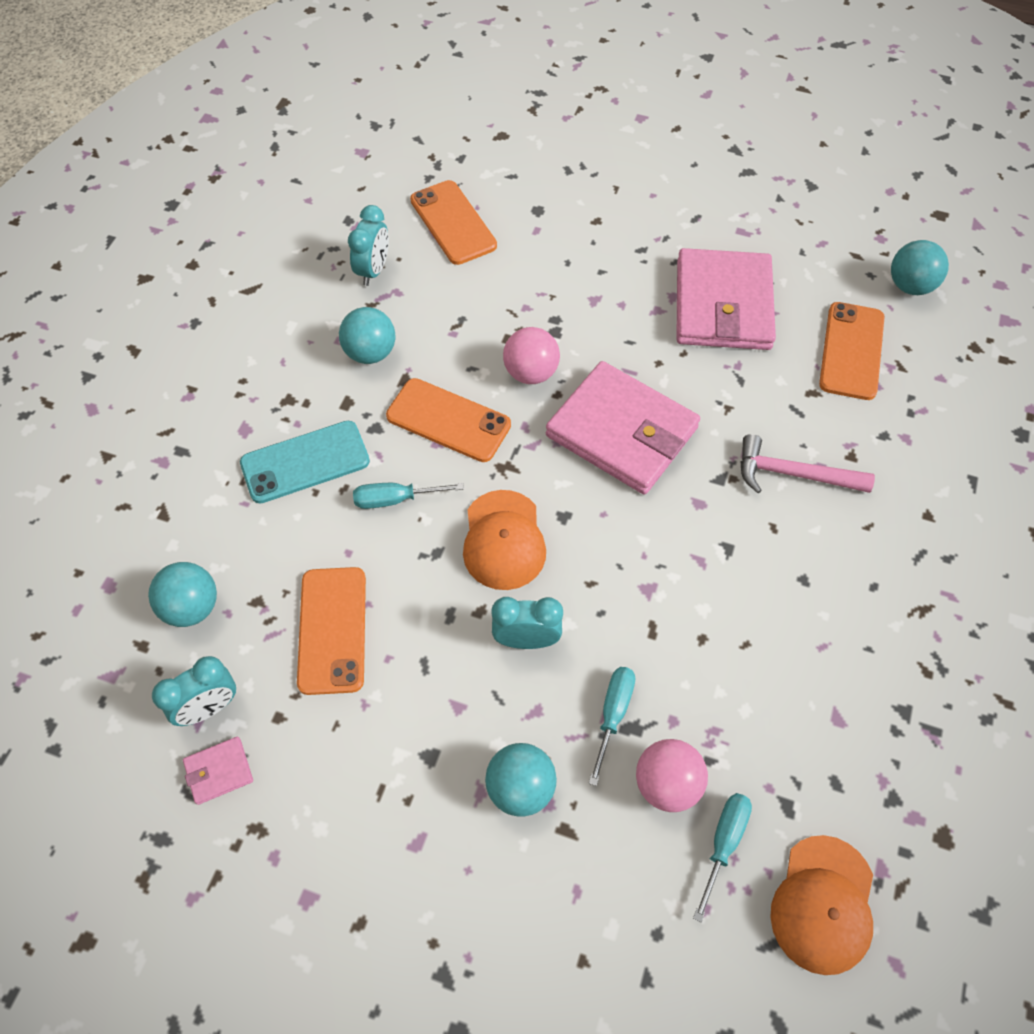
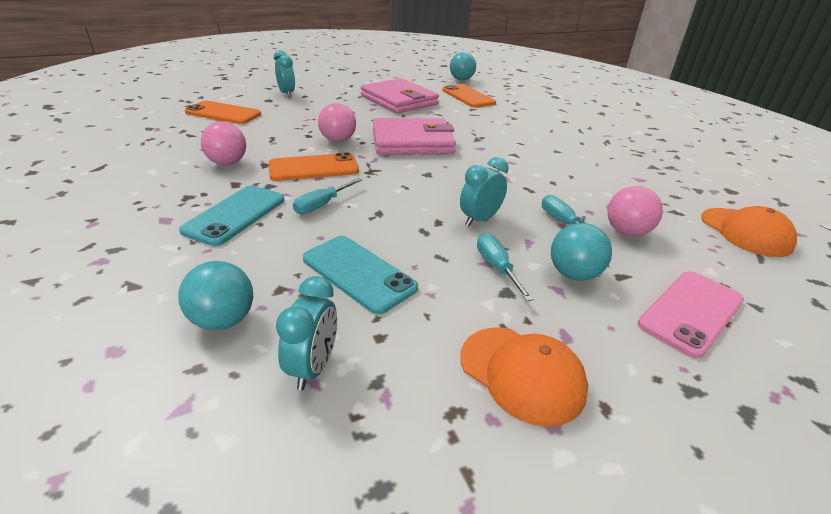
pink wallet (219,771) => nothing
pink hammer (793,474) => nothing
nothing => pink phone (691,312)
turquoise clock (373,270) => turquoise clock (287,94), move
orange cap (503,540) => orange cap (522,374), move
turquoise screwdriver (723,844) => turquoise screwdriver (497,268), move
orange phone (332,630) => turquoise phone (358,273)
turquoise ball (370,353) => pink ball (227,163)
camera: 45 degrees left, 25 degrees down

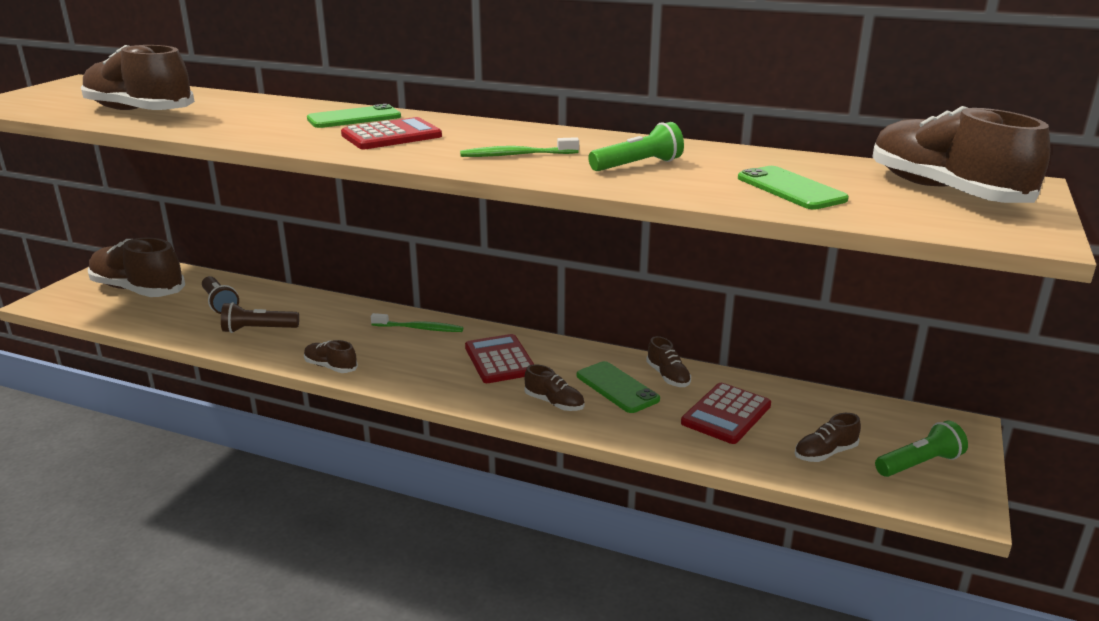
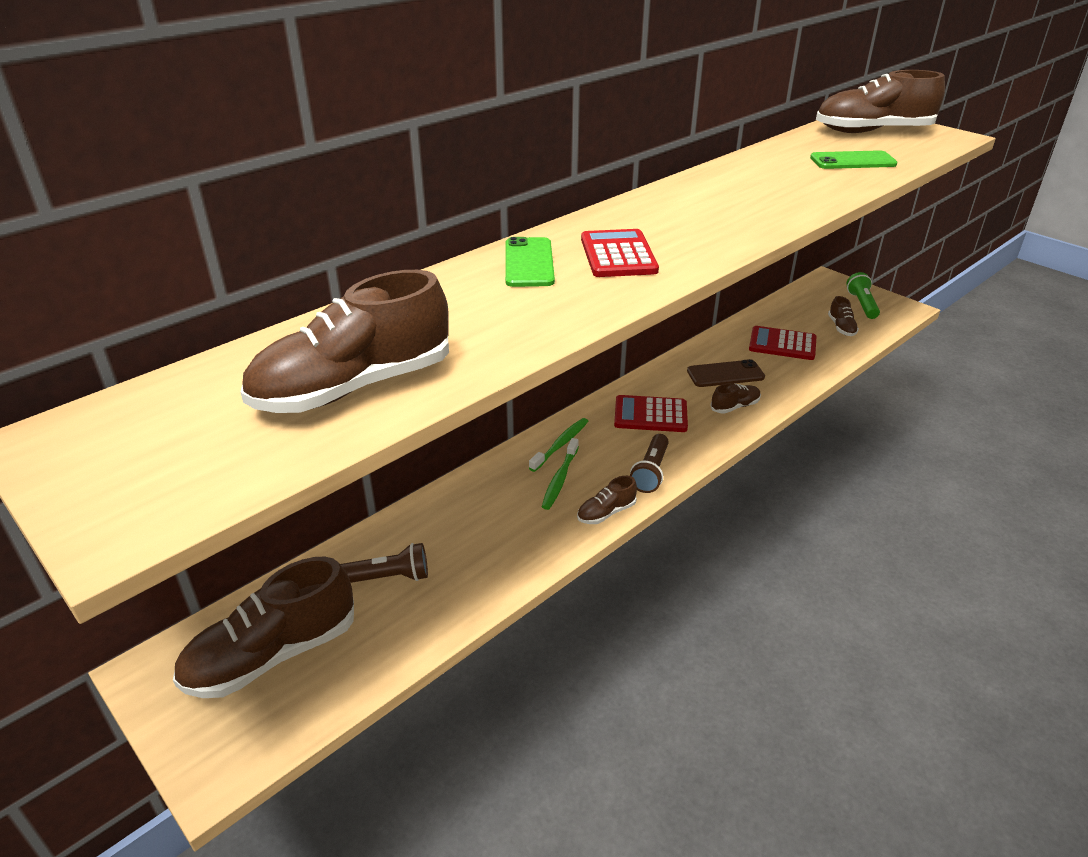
green flashlight (638,165) => nothing
brown shoe (668,376) => nothing
brown flashlight (258,329) => brown flashlight (650,472), move
green toothbrush (516,155) => green toothbrush (560,479), move
green phone (617,387) => brown phone (725,374)
red calculator (726,414) => red calculator (782,344), 135 degrees clockwise
camera: 65 degrees left, 10 degrees up

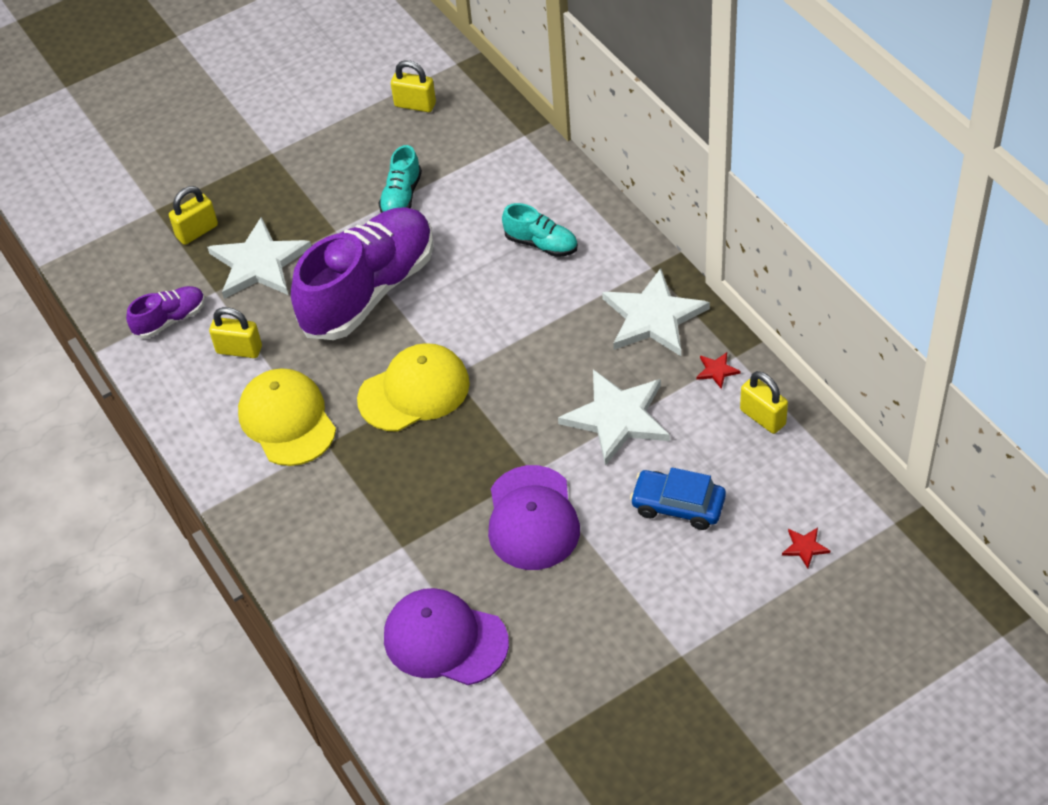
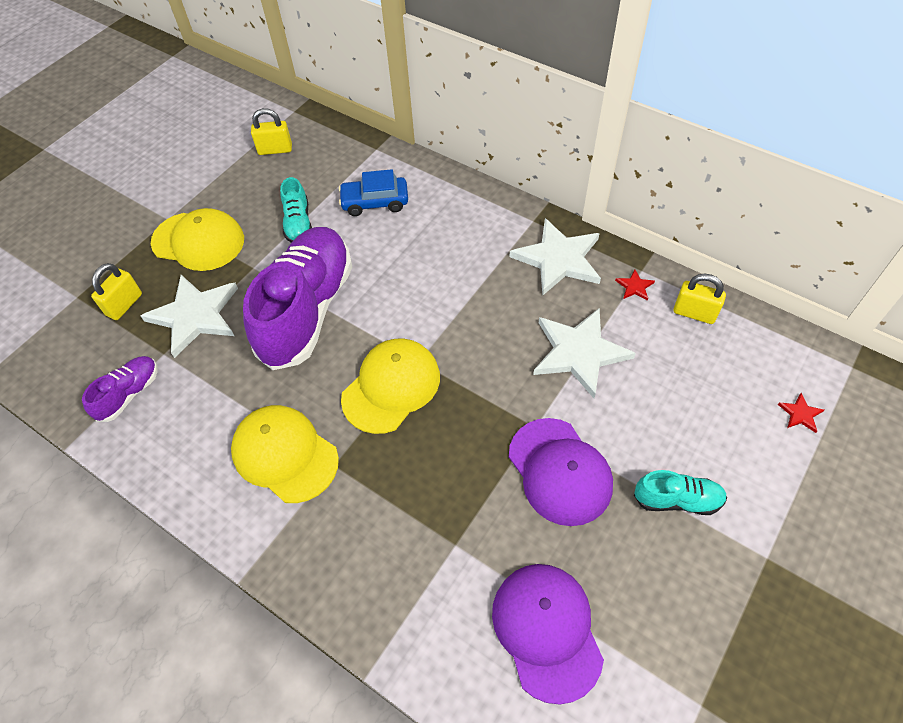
yellow padlock (239,350) => nothing
nothing => yellow cap (198,241)
turquoise shoe (541,244) => turquoise shoe (677,500), move
blue car (678,505) => blue car (375,202), move
purple cap (445,640) => purple cap (546,630), 75 degrees clockwise
camera: 25 degrees left, 5 degrees up

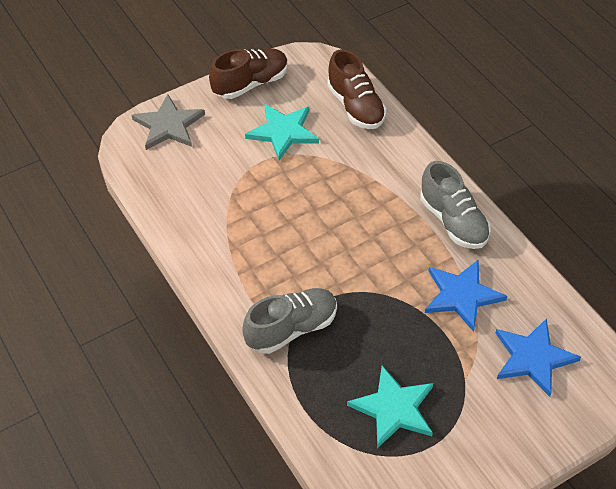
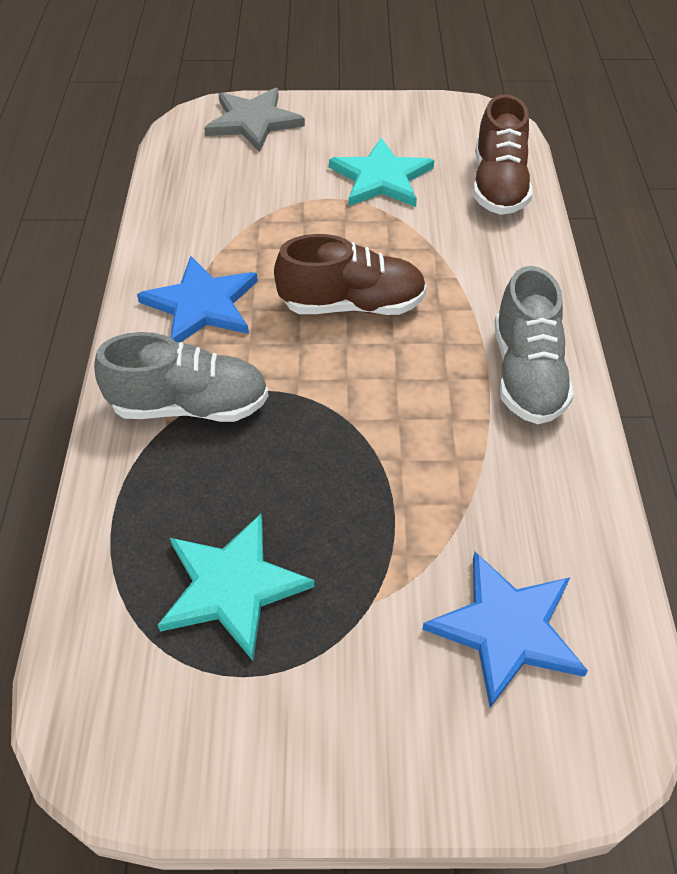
brown shoe (251,84) => brown shoe (352,305), move
blue star (461,295) => blue star (201,305), move
camera: 30 degrees right, 0 degrees up

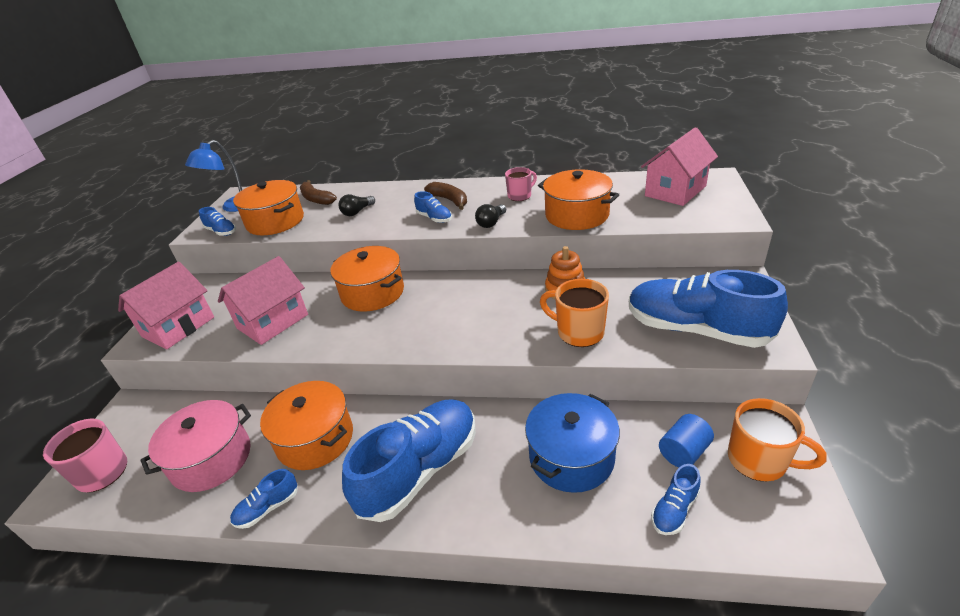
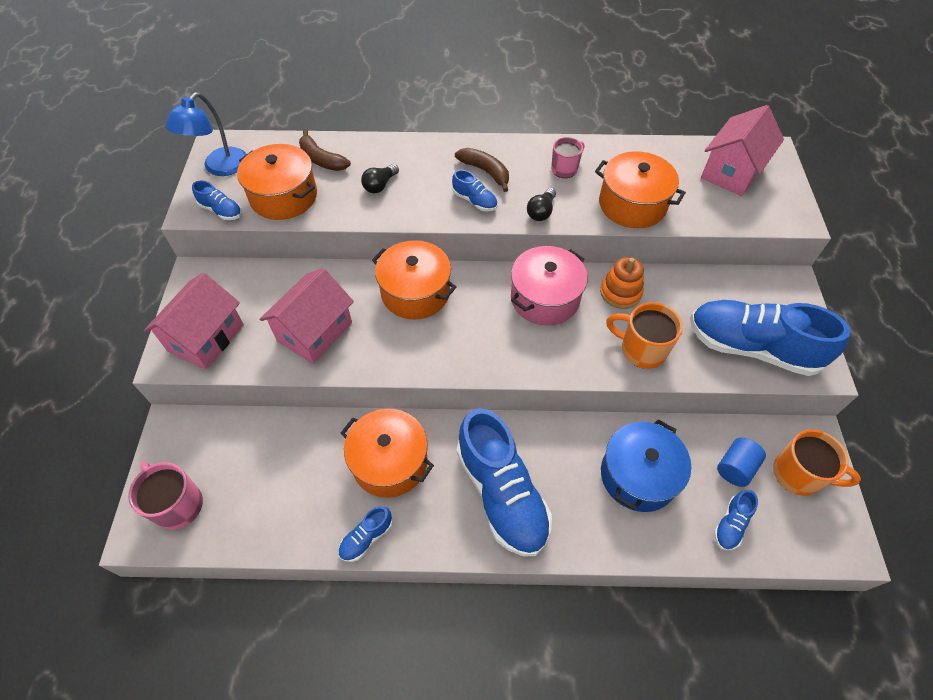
pink pot (211,459) => pink pot (545,298), move
blue shoe (420,470) => blue shoe (501,493), 120 degrees clockwise
camera: 10 degrees left, 20 degrees up

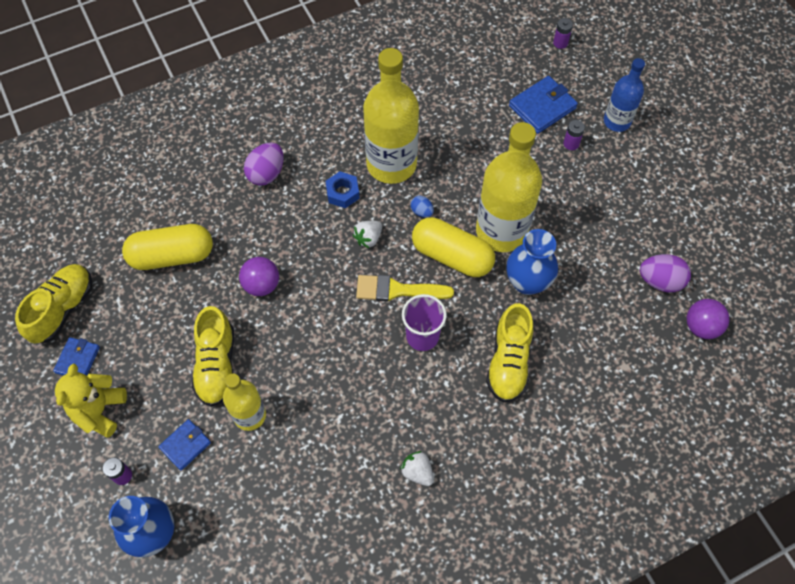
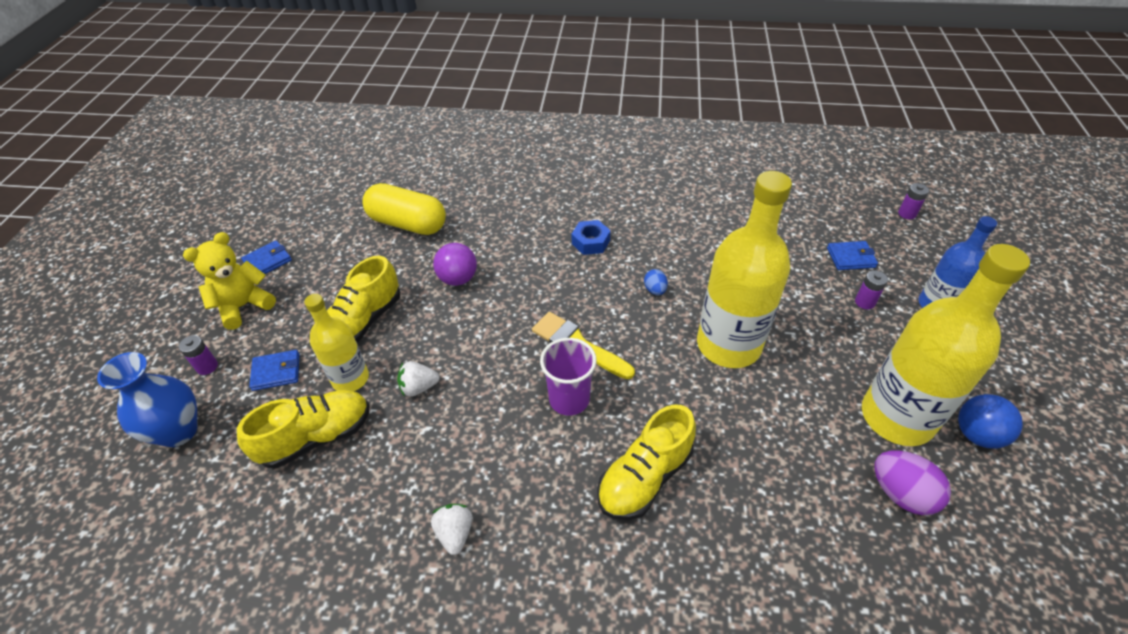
purple egg (266,173) => nothing
yellow capsule (452,256) => nothing
blue vase (527,282) => nothing
purple ball (701,327) => nothing
nothing => blue ball (977,435)
yellow shoe (62,309) => yellow shoe (316,437), move
white strawberry (368,238) => white strawberry (419,387), move
yellow bottle (391,164) => yellow bottle (897,417), move
blue wallet (542,107) => blue wallet (851,258), x0.63
camera: 35 degrees right, 15 degrees down

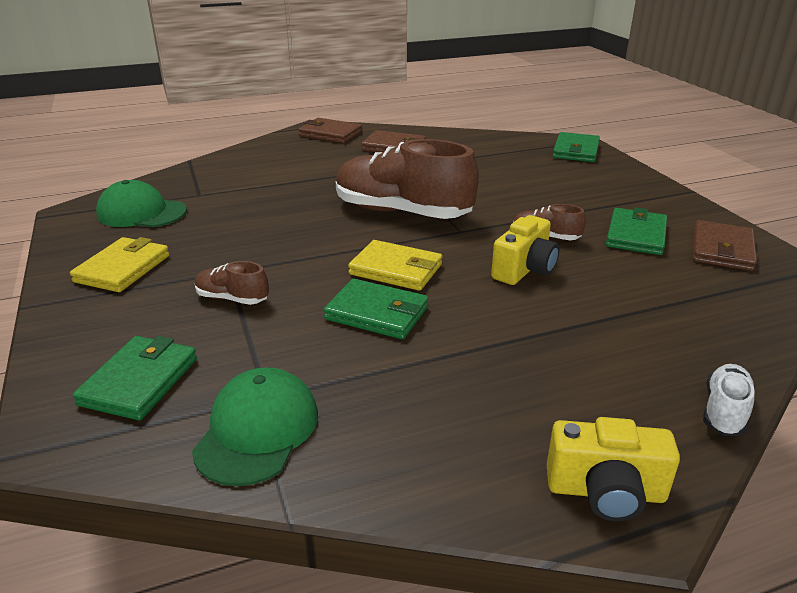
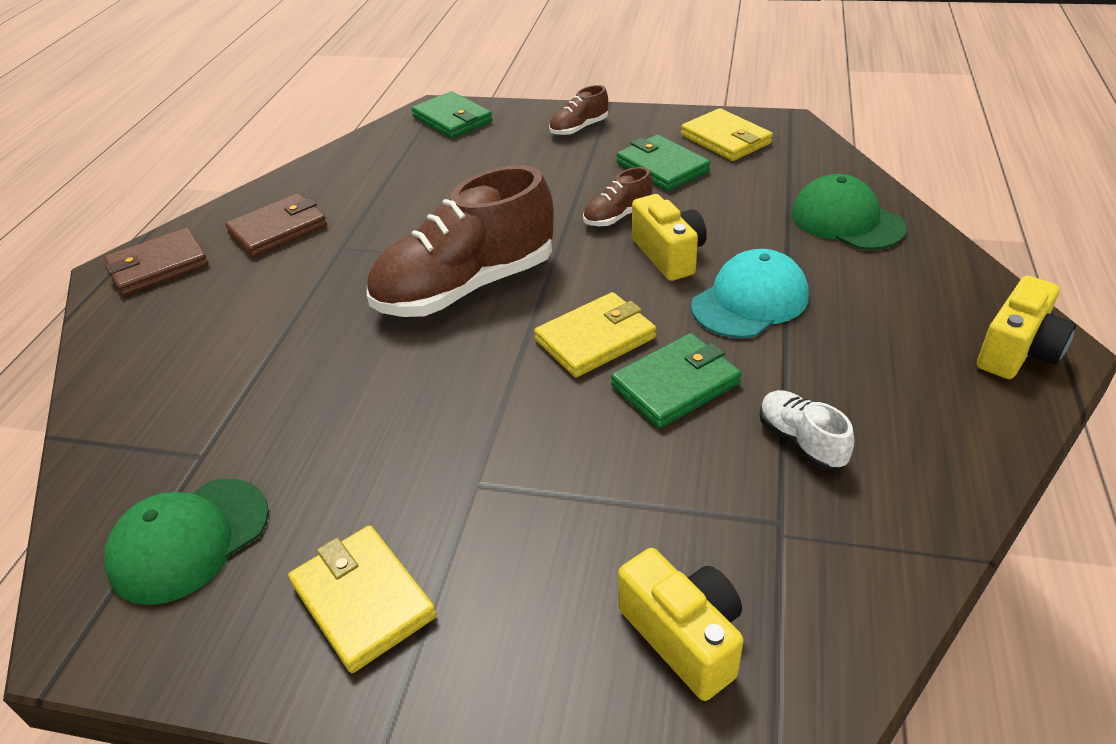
nothing => turquoise cap (750,301)
green cap (257,430) => green cap (846,220), move
brown shoe (232,298) => brown shoe (579,128), move
white shoe (724,411) => white shoe (801,441), move
green wallet (140,381) => yellow camera (683,636)
brown wallet (722,250) => yellow wallet (725,139)
camera: 55 degrees left, 10 degrees up

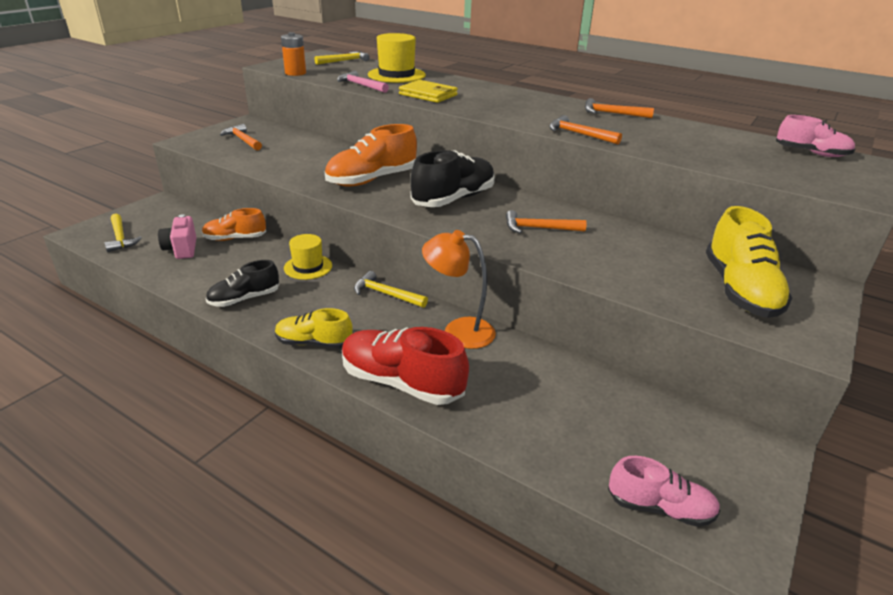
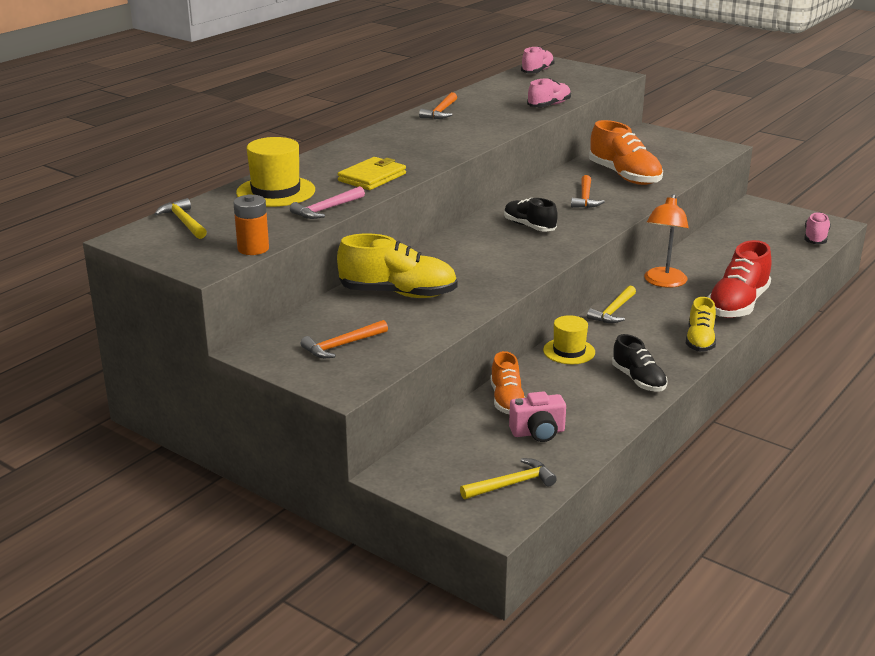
orange hammer (579,134) => nothing
nothing => pink shoe (549,105)
orange shoe (372,180) => orange shoe (624,176), move
yellow shoe (740,290) => yellow shoe (398,293), move
black shoe (453,199) => black shoe (529,226), x0.62
camera: 85 degrees left, 5 degrees down

